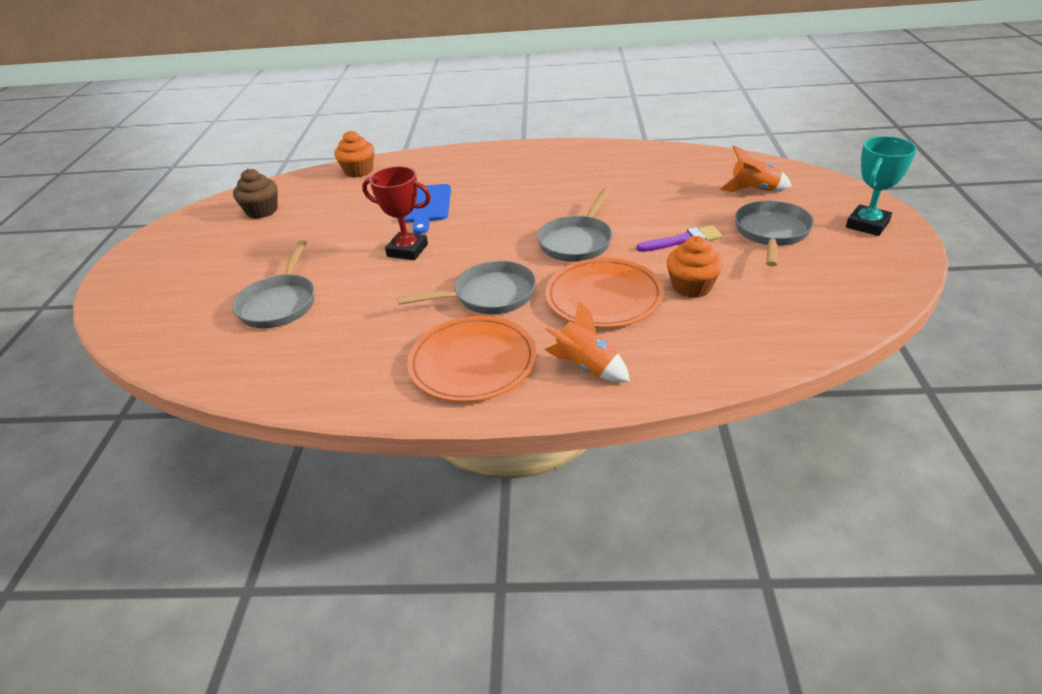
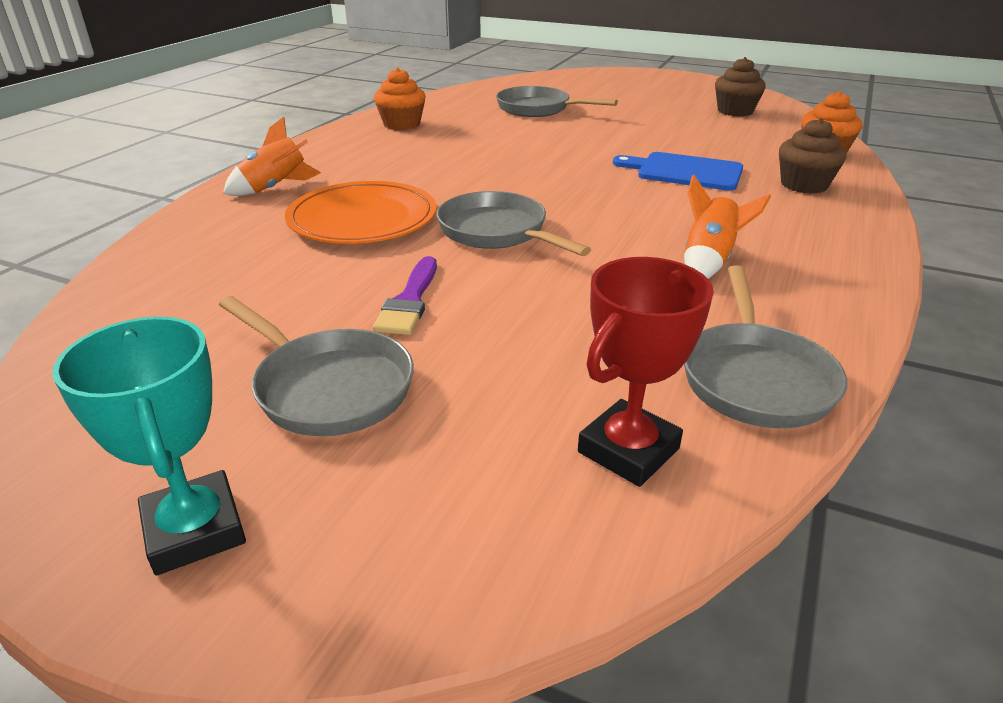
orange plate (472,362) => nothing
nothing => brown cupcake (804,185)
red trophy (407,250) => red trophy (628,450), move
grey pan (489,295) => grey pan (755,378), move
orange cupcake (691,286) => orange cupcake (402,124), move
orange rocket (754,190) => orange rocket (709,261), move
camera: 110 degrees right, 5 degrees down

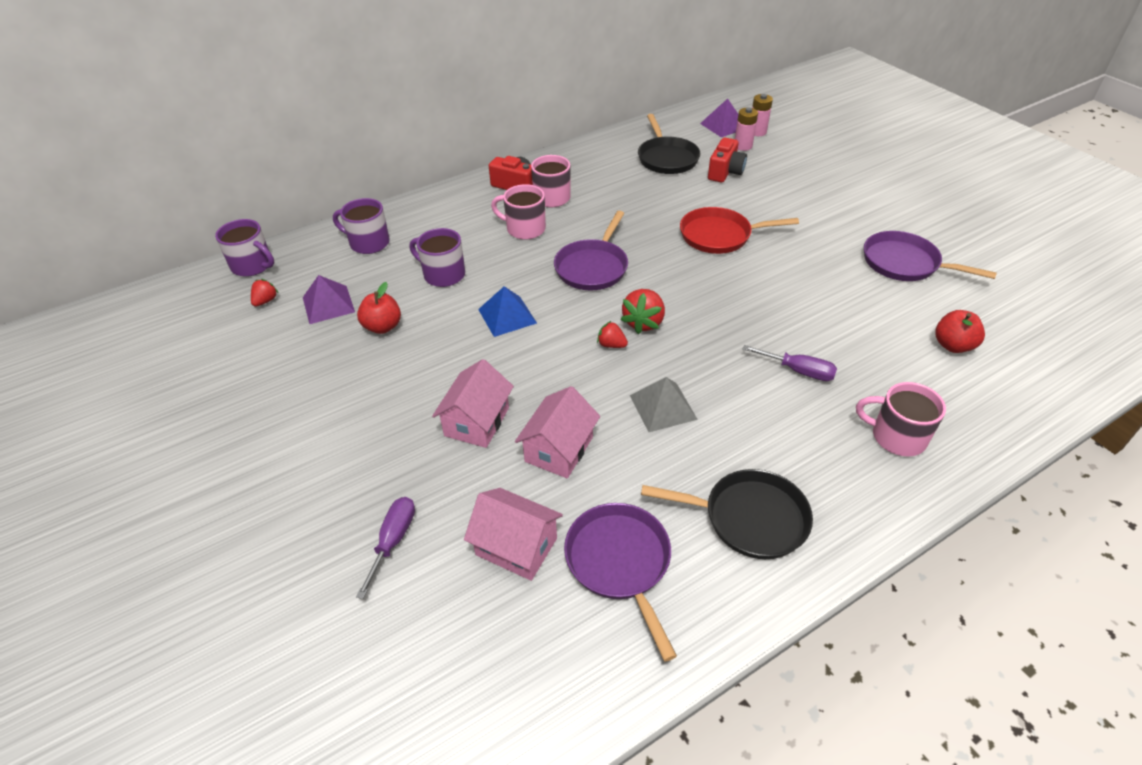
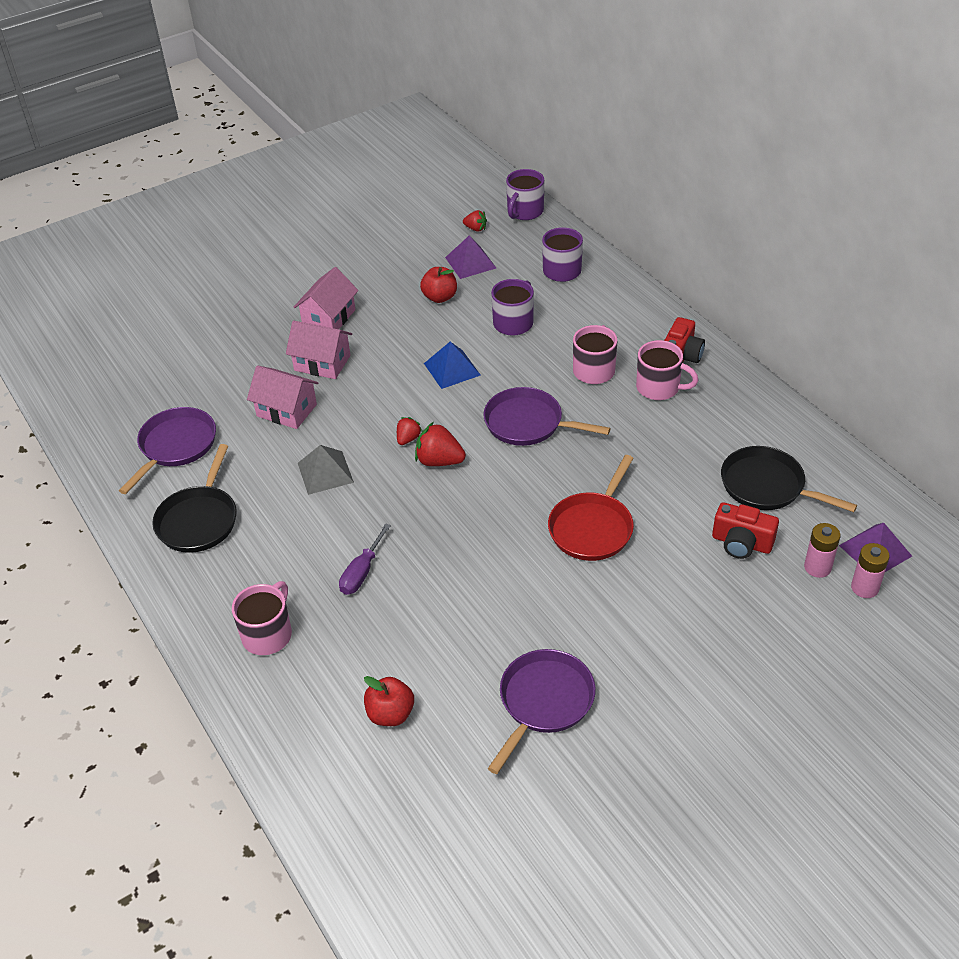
purple screwdriver (393,541) => nothing
pink house (516,546) => pink house (329,318), move
purple pan (620,563) => purple pan (175,446), 45 degrees counterclockwise
black pan (666,158) => black pan (767,486), 45 degrees clockwise
red pan (719,235) => red pan (592,528), 150 degrees counterclockwise
camera: 90 degrees right, 0 degrees up

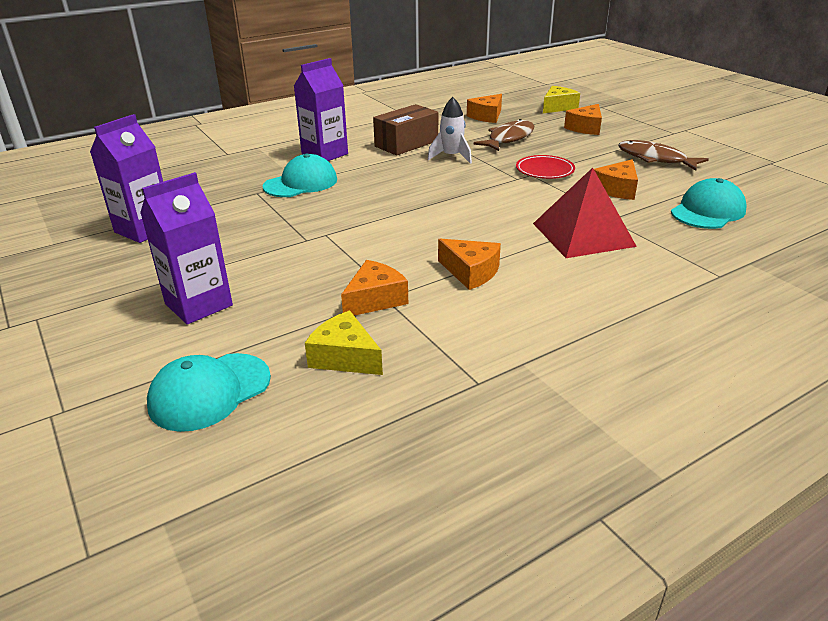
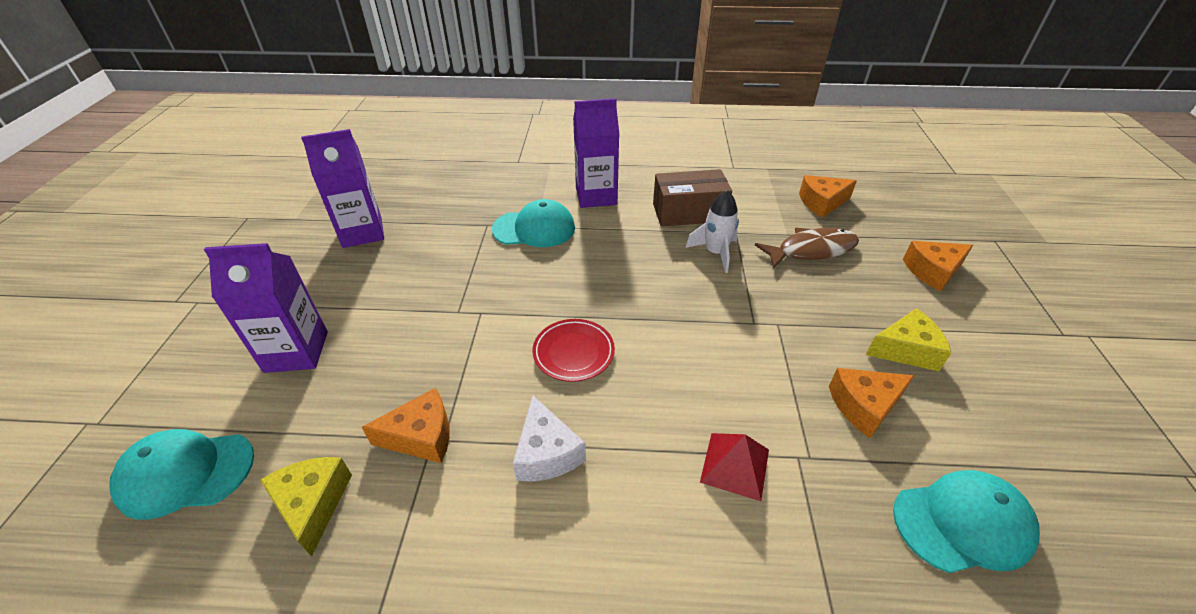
brown fish (655,159) => nothing
red plate (544,170) => red plate (573,353), move
yellow cheese (558,107) => yellow cheese (906,350), move
orange cheese (471,272) => white cheese (546,453)
red pyramid (582,234) => red pyramid (735,465), x0.57
camera: 35 degrees right, 10 degrees up

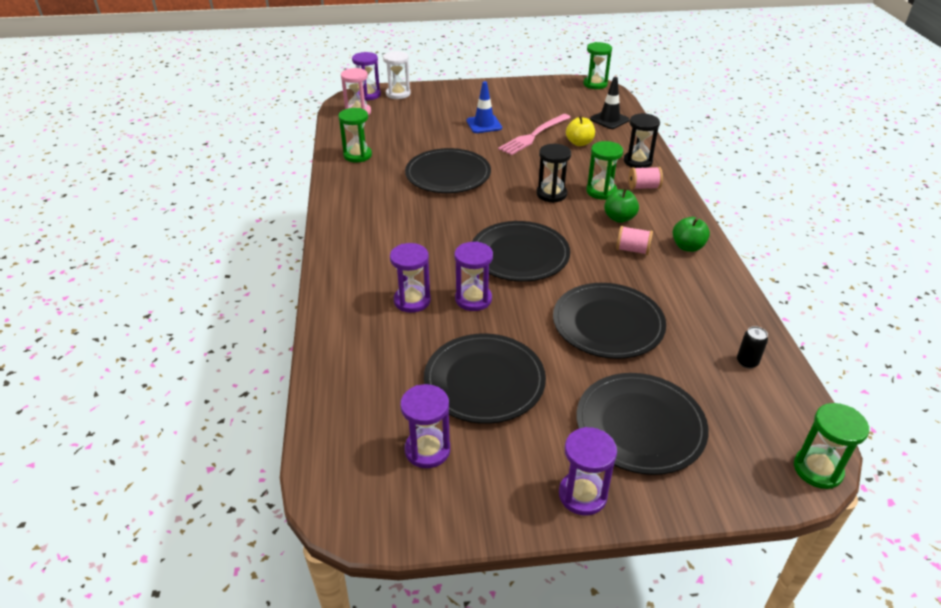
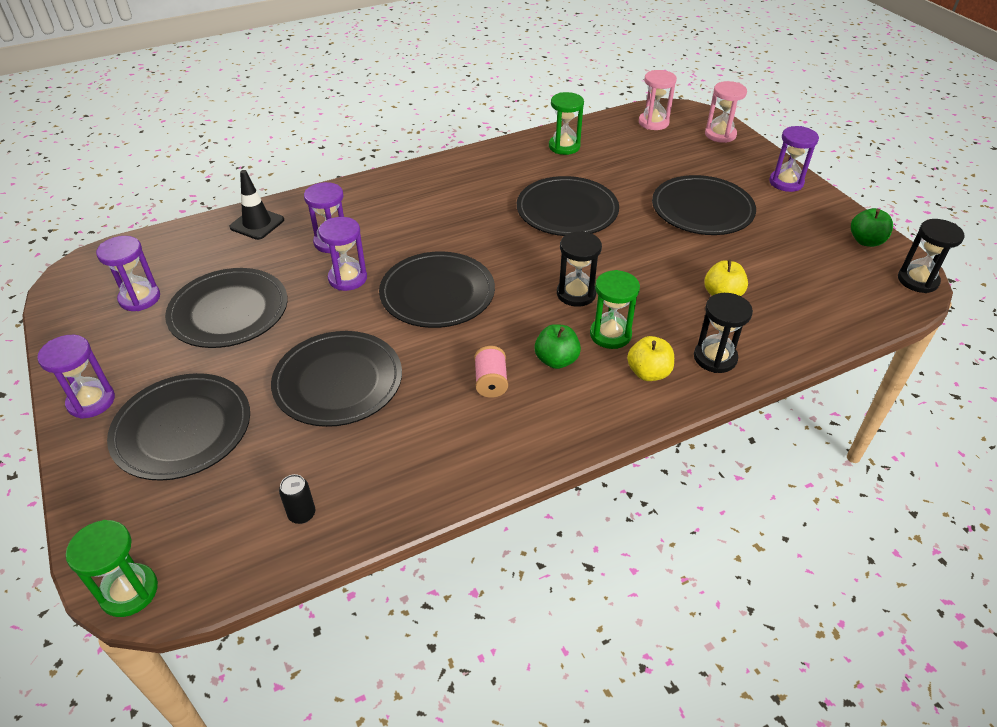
pink fork (533,136) => nothing
purple hourglass (368,95) => purple hourglass (786,182), move
black traffic cone (609,120) => black traffic cone (257,224), move
green apple (687,247) => green apple (866,241), move
blue traffic cone (484,124) => black plate (702,209)
pink spool (643,187) => yellow apple (648,373)
white hourglass (398,94) => pink hourglass (720,135)
green hourglass (595,84) => black hourglass (917,280)
camera: 70 degrees right, 5 degrees up

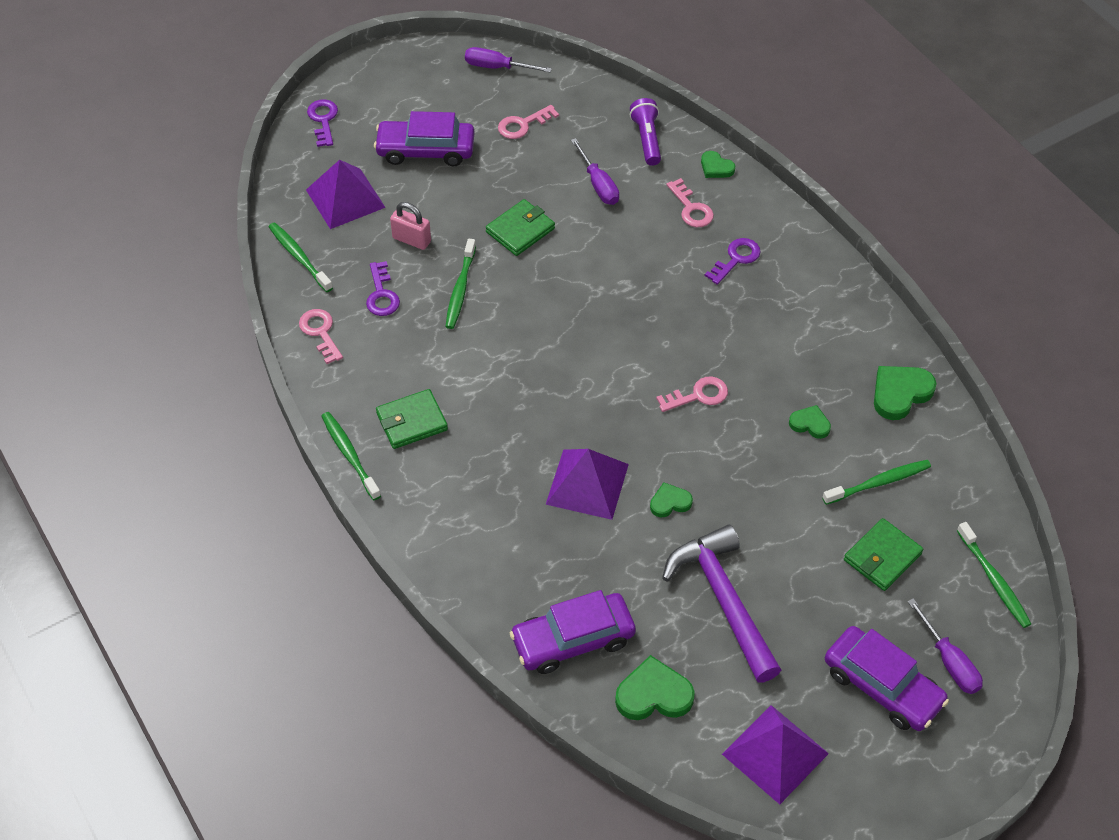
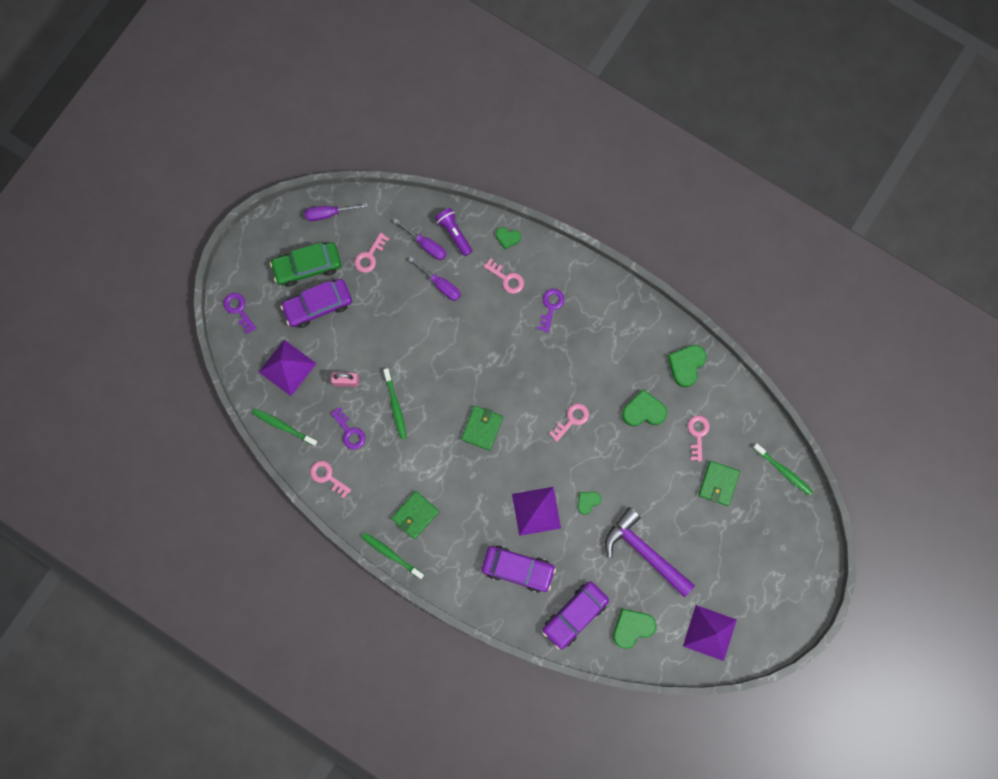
nothing => green car (307,266)
green wallet (520,230) => green wallet (482,428), move
purple car (882,686) => purple car (518,569), move
purple screwdriver (949,661) => purple screwdriver (426,245), move
green toothbrush (879,482) => pink key (697,434)
green heart (810,424) => green heart (643,411), x1.68
camera: 25 degrees left, 25 degrees up

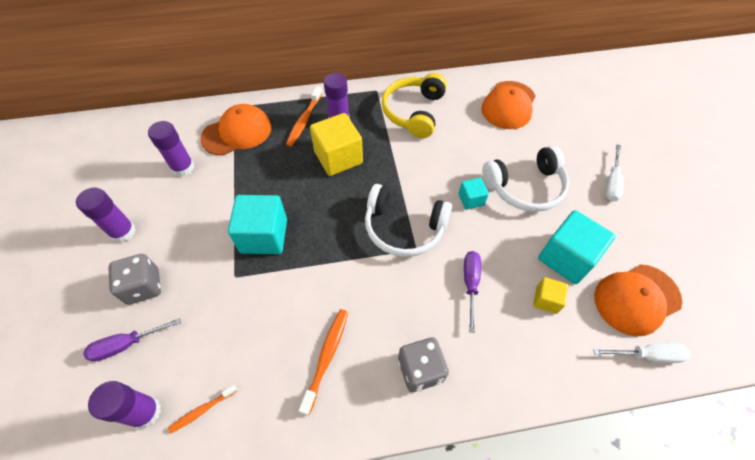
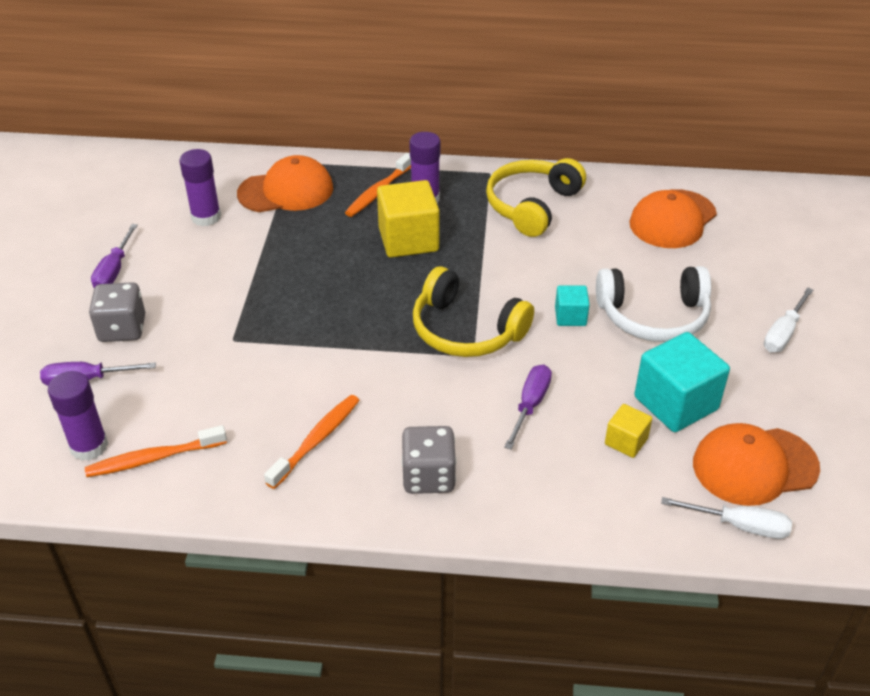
turquoise cube (264,236) => nothing
purple glue stick (123,232) => purple screwdriver (114,270)
white headphones (404,228) => yellow headphones (466,330)
orange toothbrush (202,410) => orange toothbrush (153,458), x1.59
camera: 15 degrees right, 15 degrees down

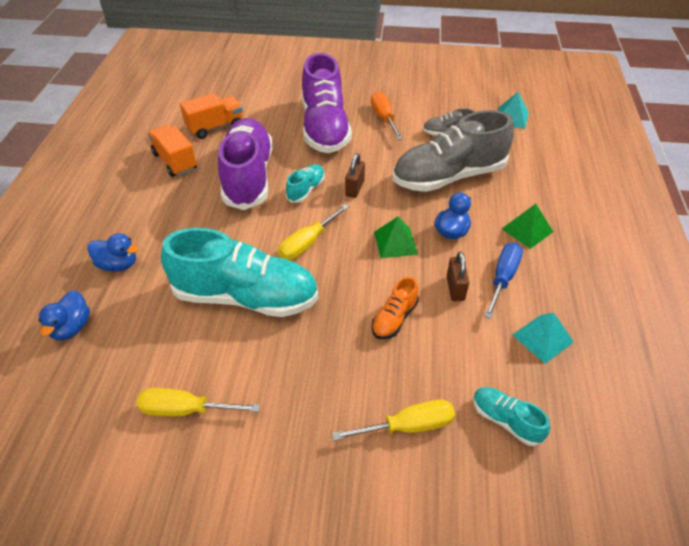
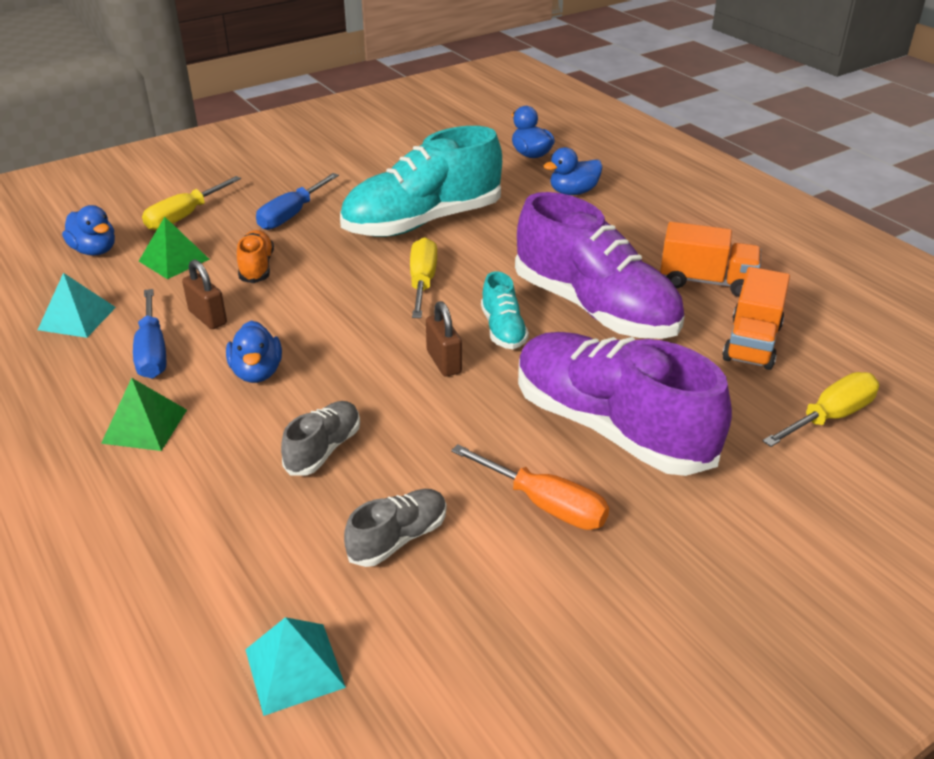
nothing => blue screwdriver (292,215)
yellow screwdriver (186,410) => yellow screwdriver (829,417), move
green pyramid (395,242) => green pyramid (174,260), move
turquoise shoe (506,420) => blue duck (95,250)
grey shoe (449,176) => grey shoe (323,449), x0.45
camera: 140 degrees right, 10 degrees down

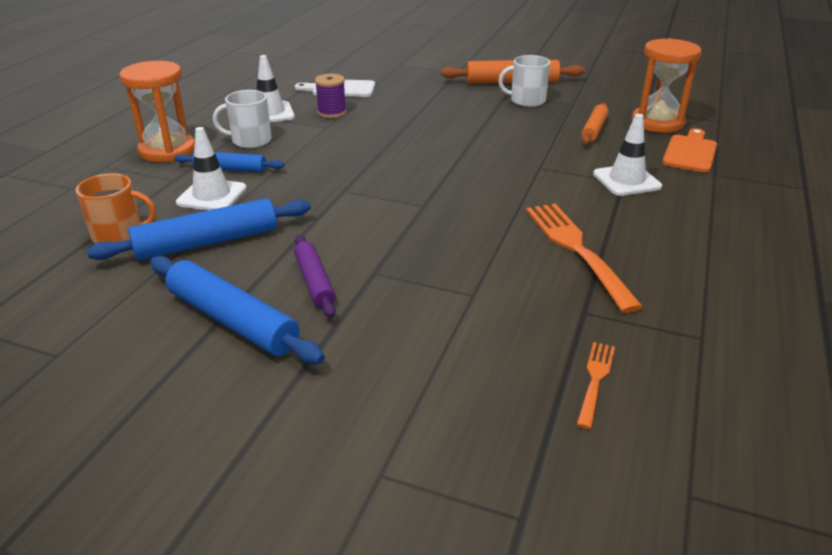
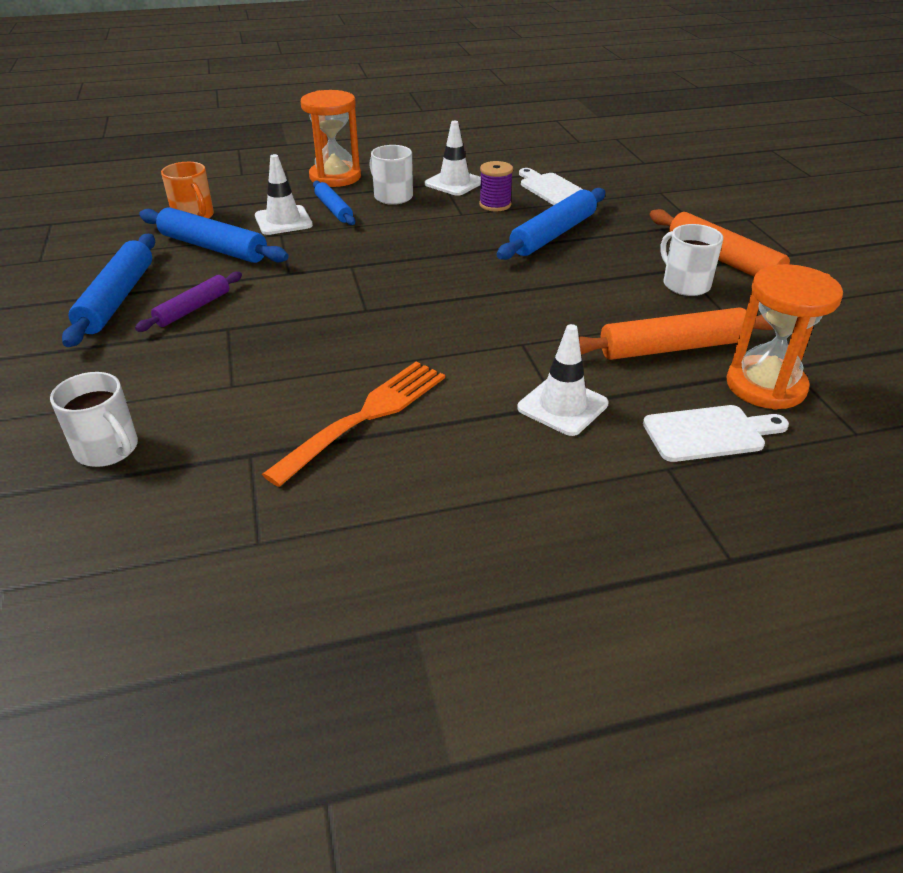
orange fork (595,381) => nothing
nothing => white mug (108,449)
nothing => blue rolling pin (553,234)
orange cutting board (690,152) => white cutting board (709,433)
orange rolling pin (594,129) => orange rolling pin (672,348), x1.63
camera: 55 degrees right, 5 degrees up

